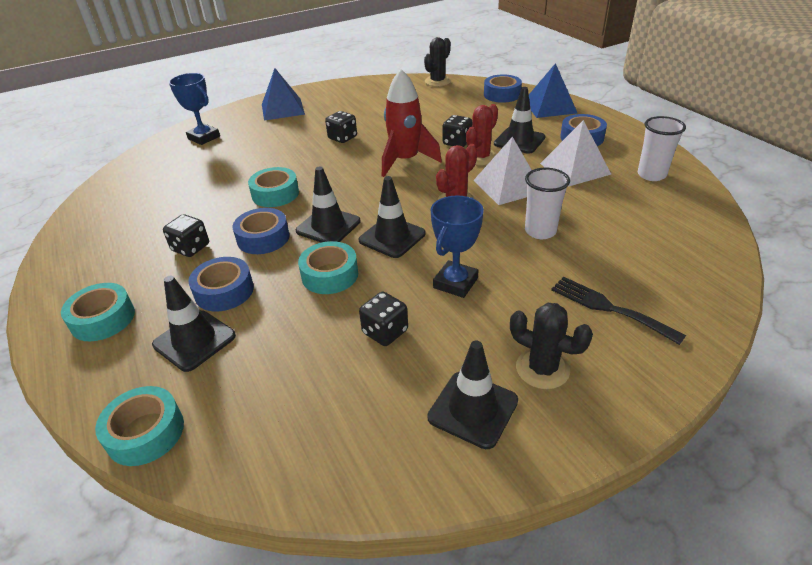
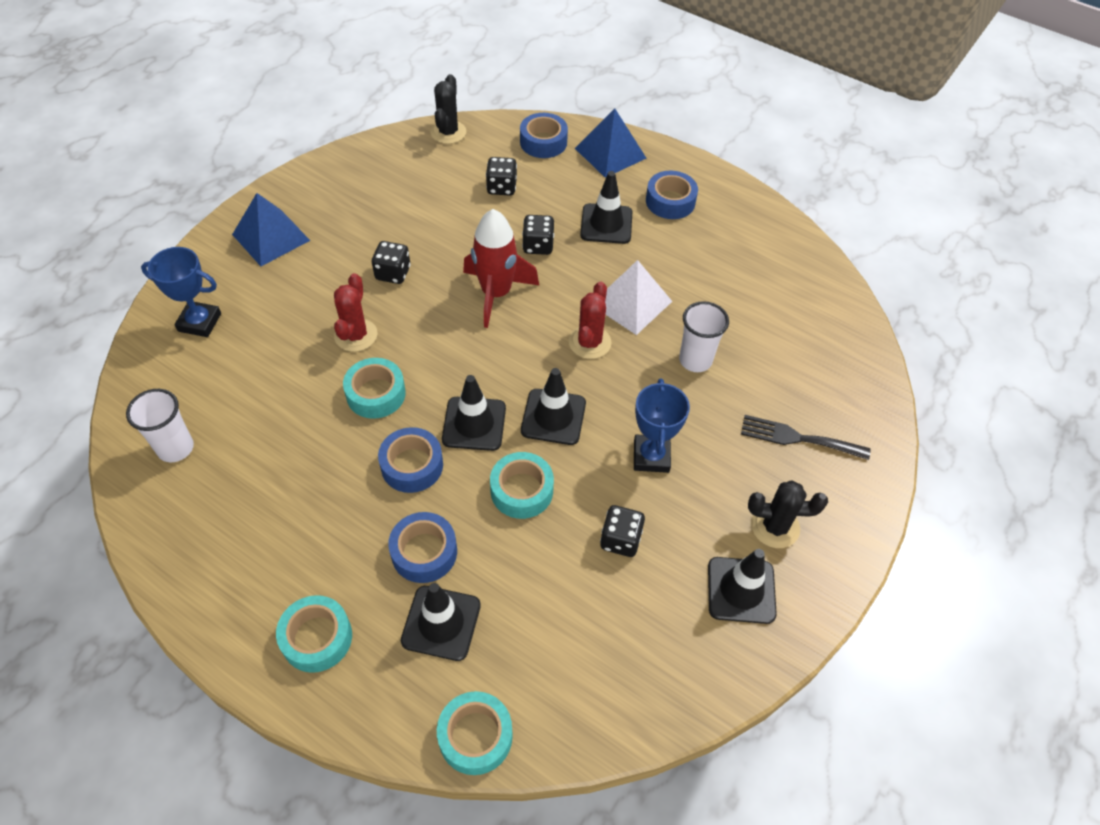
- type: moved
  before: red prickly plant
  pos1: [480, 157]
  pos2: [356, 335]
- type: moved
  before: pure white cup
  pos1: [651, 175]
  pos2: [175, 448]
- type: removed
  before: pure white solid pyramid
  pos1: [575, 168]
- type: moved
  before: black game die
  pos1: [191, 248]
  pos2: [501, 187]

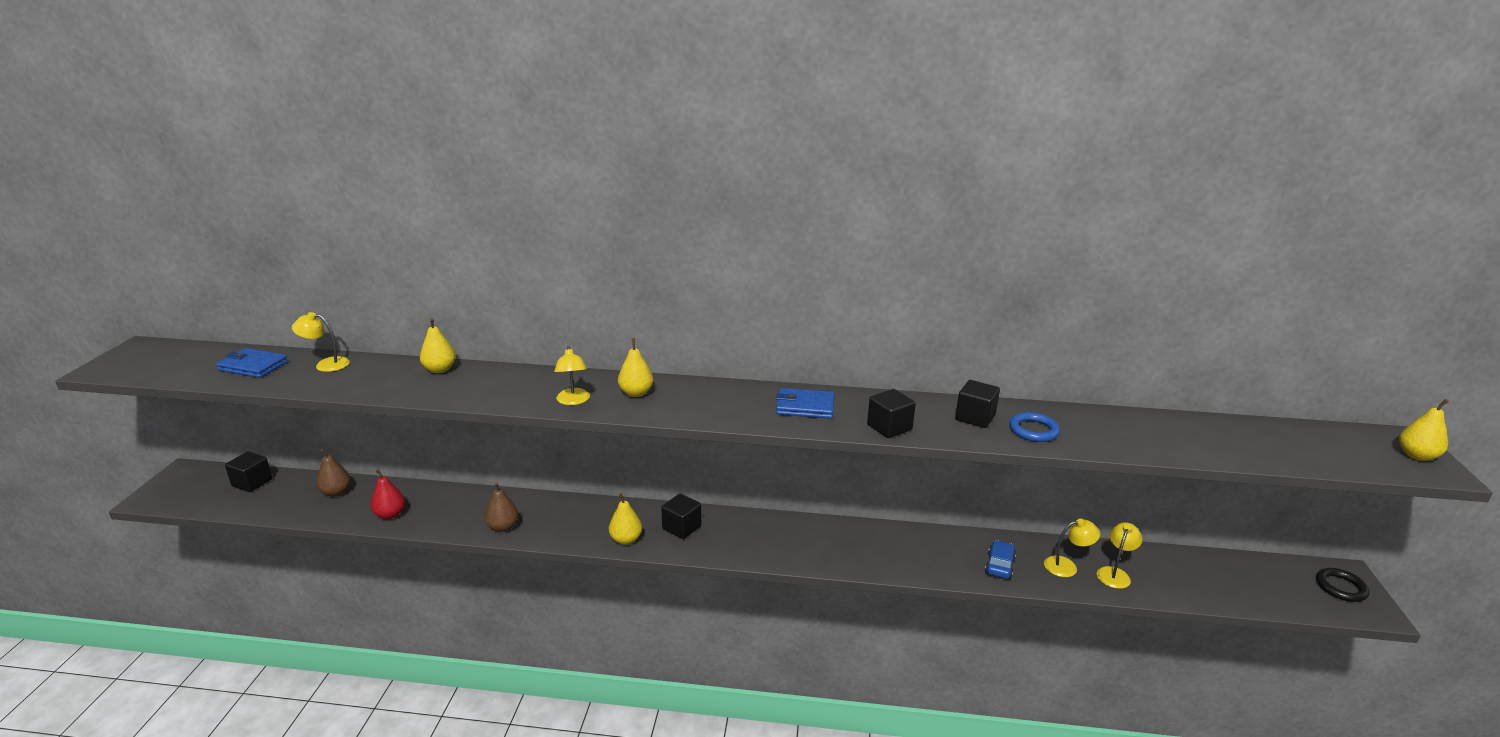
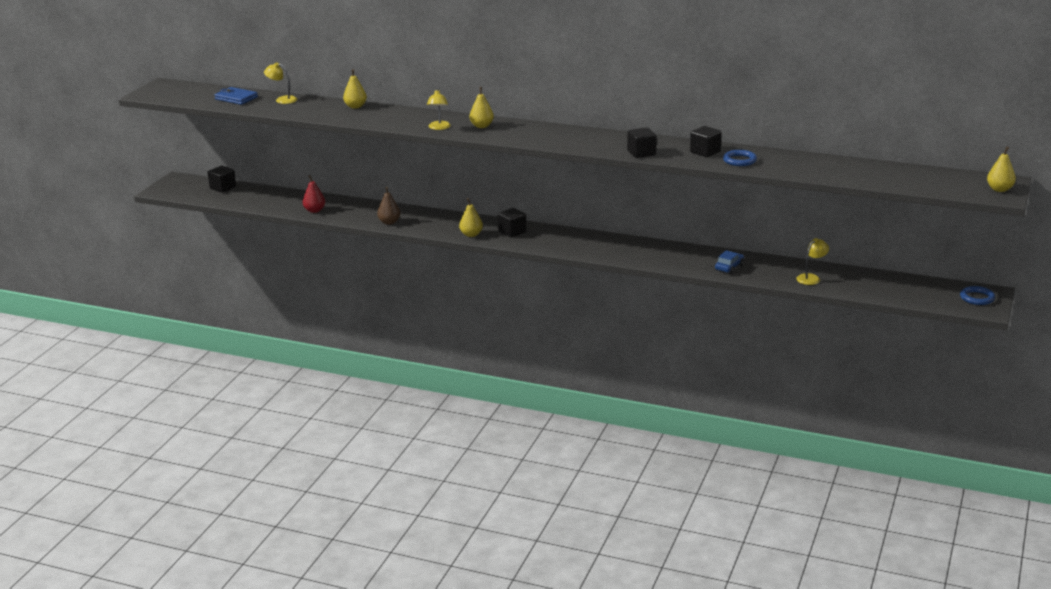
- type: removed
  before: blue card wallet
  pos1: [805, 407]
- type: removed
  before: russet toy pear
  pos1: [336, 492]
- type: removed
  before: yellow reading lamp
  pos1: [1067, 566]
- type: recoloured
  before: black ring
  after: blue ring
  pos1: [1340, 587]
  pos2: [977, 298]

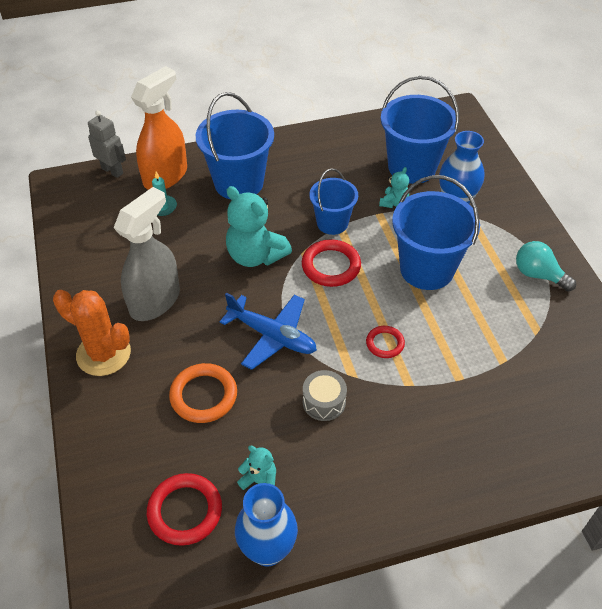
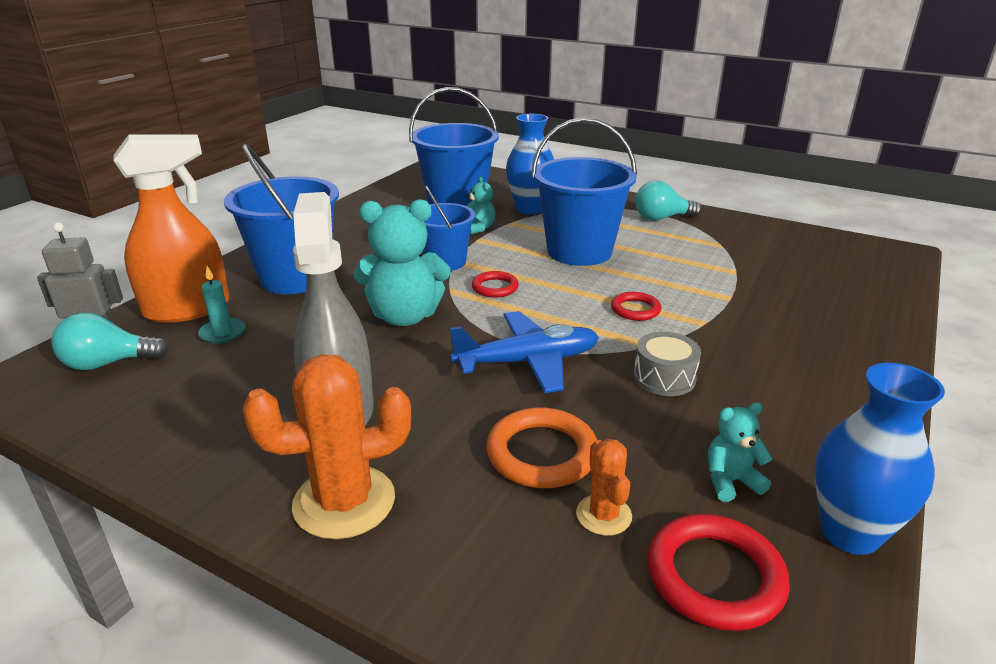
- type: turned
  before: orange spray cleaner
  pos1: [165, 176]
  pos2: [188, 309]
  turn: 75
- type: resized
  before: red ring
  pos1: [331, 266]
  pos2: [495, 287]
  scale: 0.6
- type: added
  after: teal lightbulb
  pos2: [108, 363]
- type: added
  after: orange prickly plant
  pos2: [603, 515]

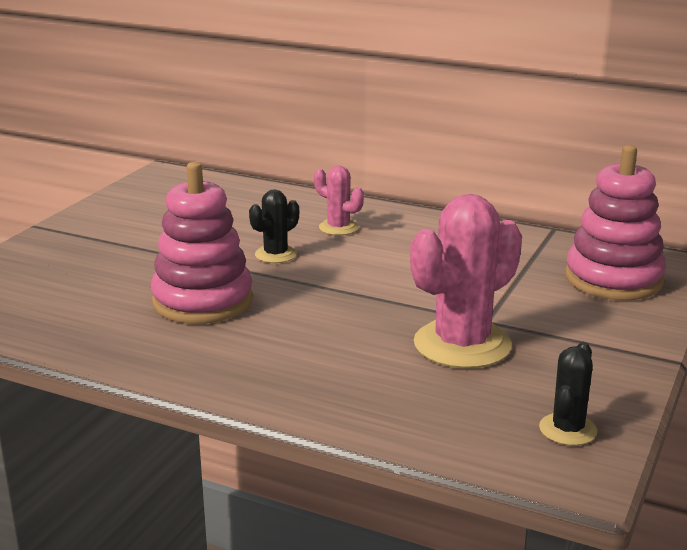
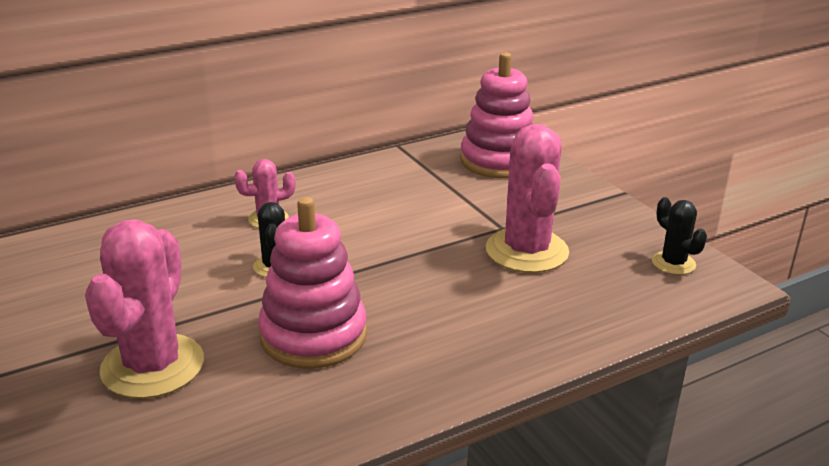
- type: added
  after: pink prickly plant
  pos2: [153, 366]

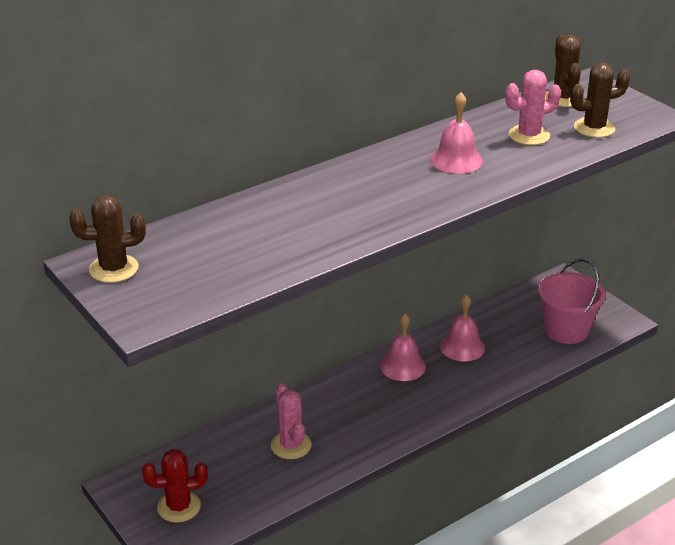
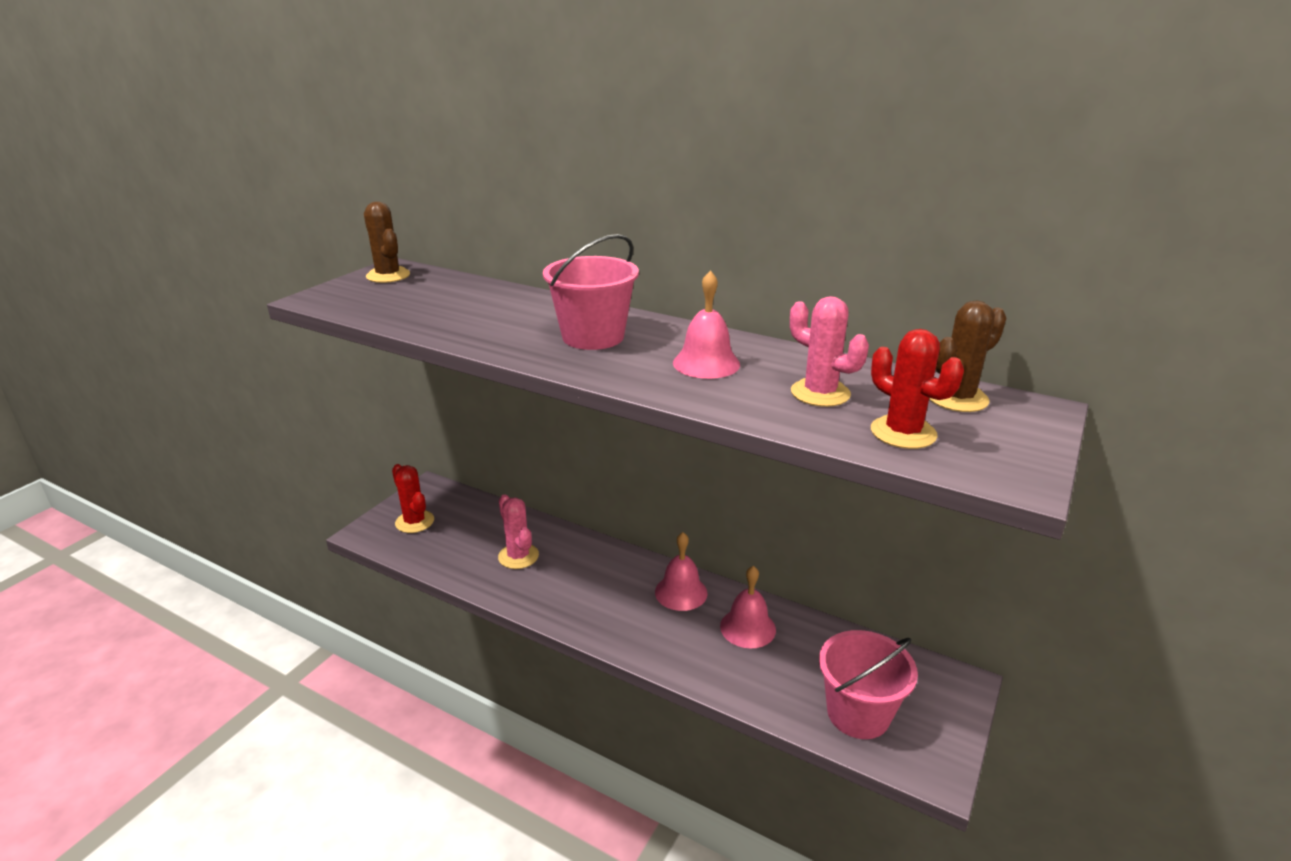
- type: recoloured
  before: russet prickly plant
  after: red prickly plant
  pos1: [594, 128]
  pos2: [903, 433]
- type: turned
  before: pink prickly plant
  pos1: [291, 445]
  pos2: [518, 556]
  turn: -75
- type: added
  after: pink sand bucket
  pos2: [593, 337]

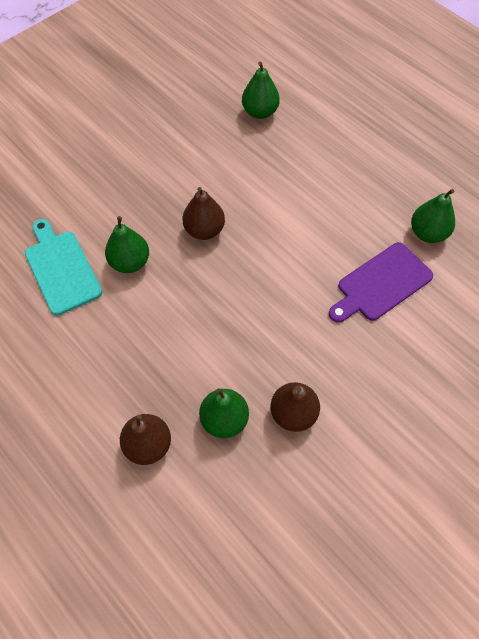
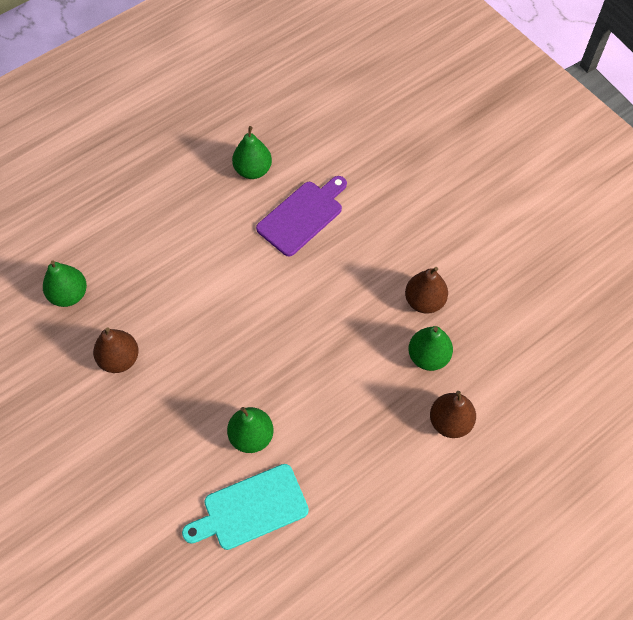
- type: moved
  before: russet toy pear
  pos1: [204, 230]
  pos2: [119, 359]
- type: turned
  before: purple bread board
  pos1: [381, 284]
  pos2: [303, 216]
  turn: -105

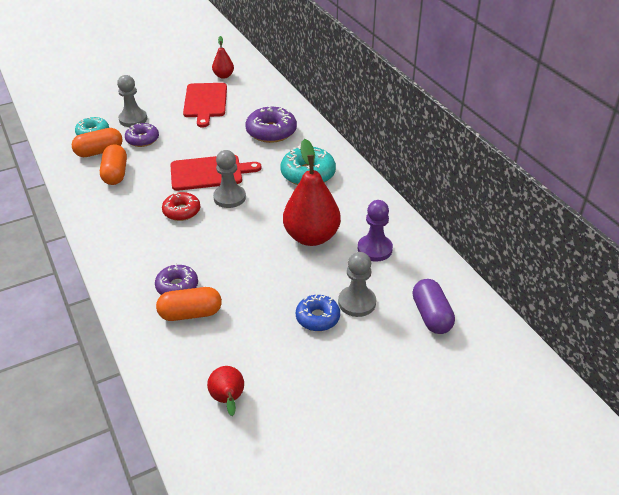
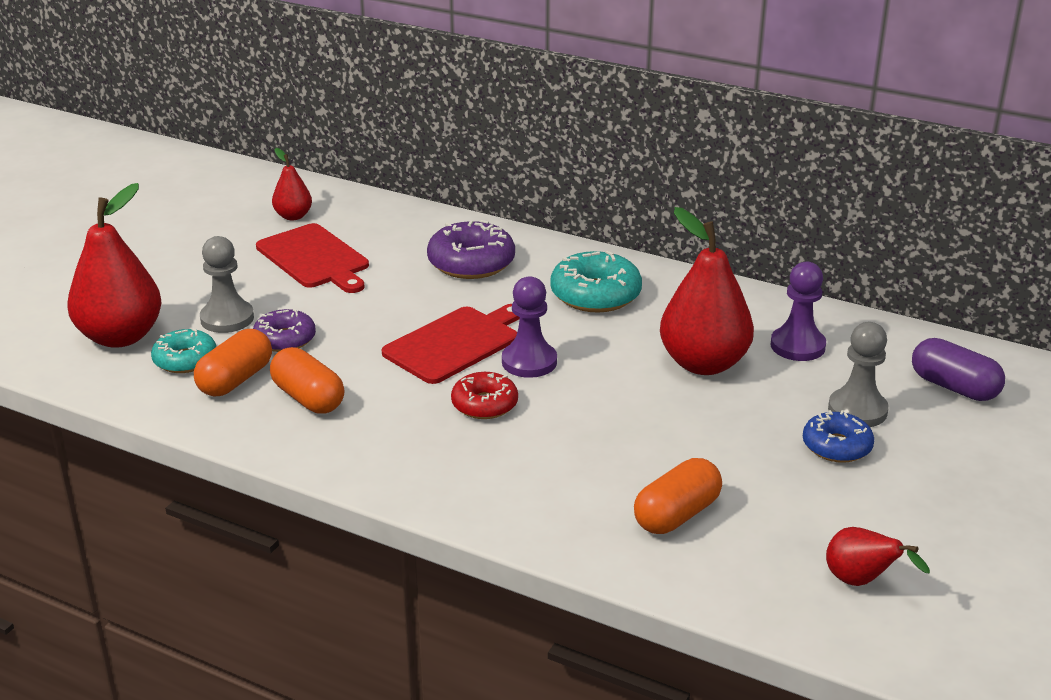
- type: recoloured
  before: ash-grey chess pawn
  after: purple chess pawn
  pos1: [229, 197]
  pos2: [529, 362]
- type: removed
  before: purple doughnut
  pos1: [177, 286]
- type: added
  after: red toy pear
  pos2: [121, 337]

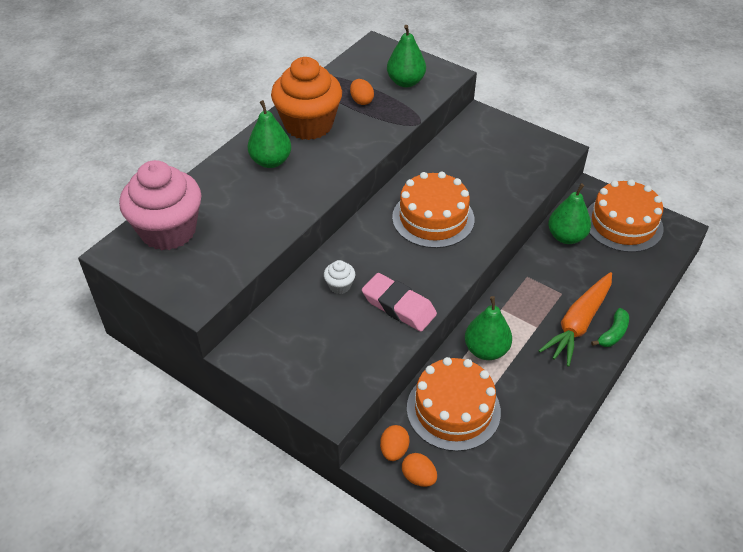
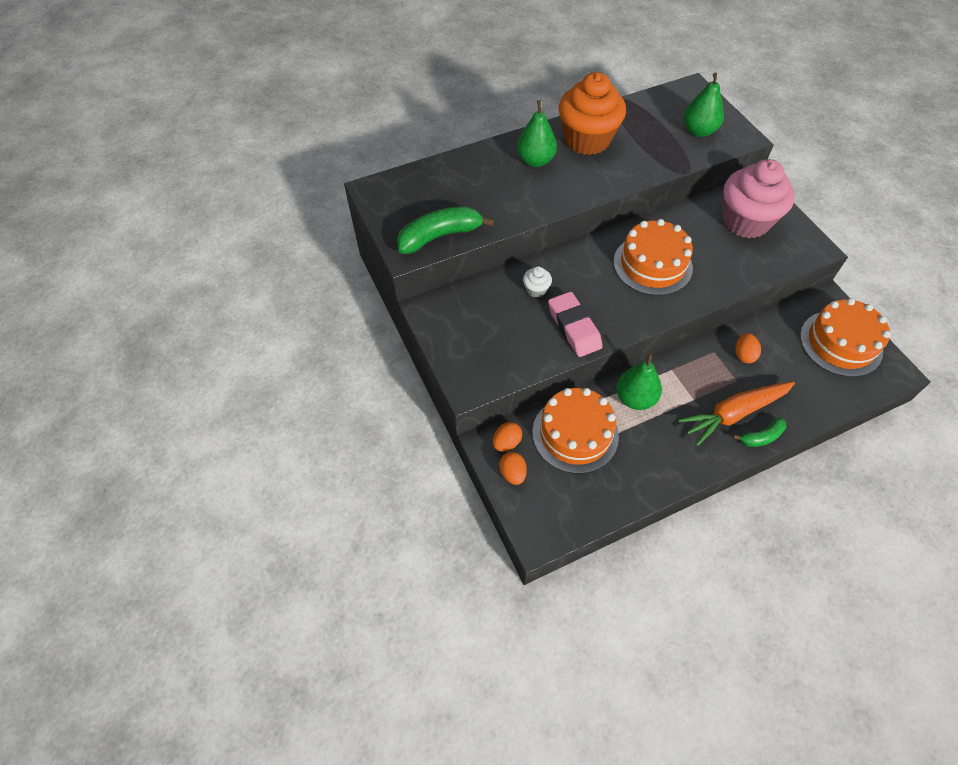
- type: moved
  before: orange egg
  pos1: [361, 101]
  pos2: [743, 355]
- type: moved
  before: pink fairy cake
  pos1: [168, 231]
  pos2: [745, 221]
- type: removed
  before: leaf-green toy pear
  pos1: [566, 237]
- type: added
  after: leaf-green banana
  pos2: [440, 236]

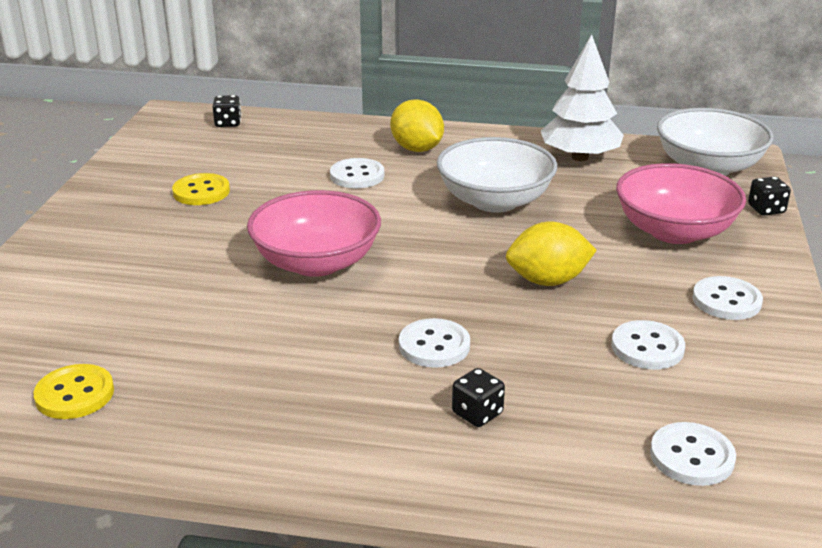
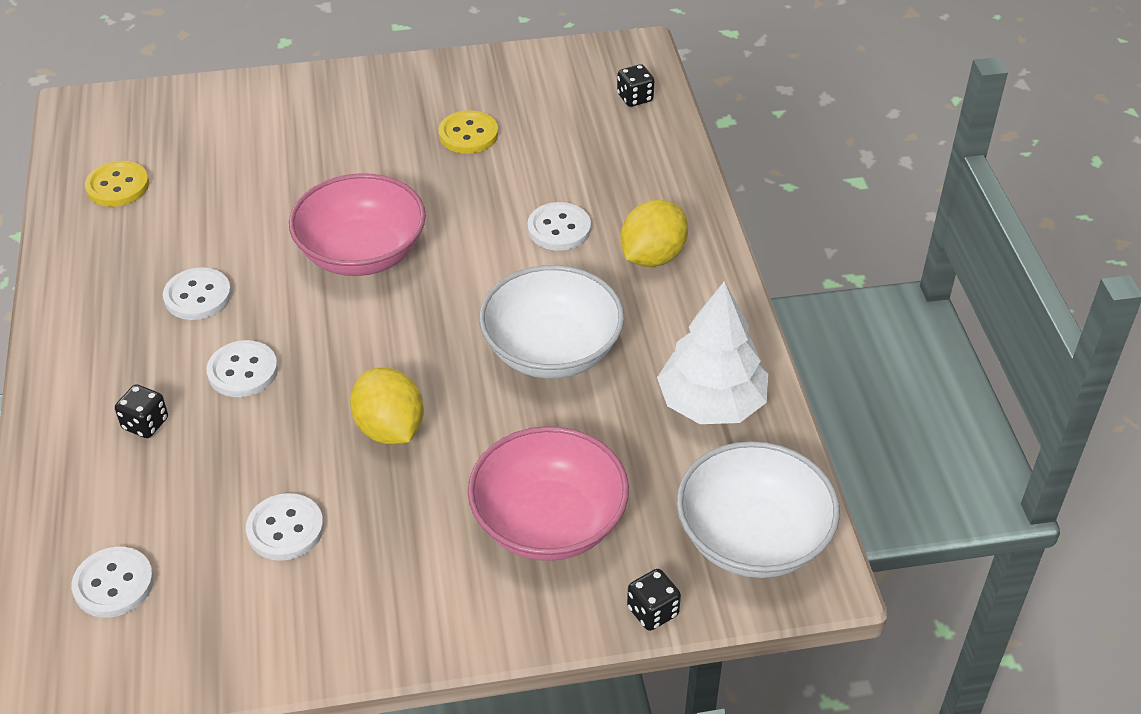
- type: moved
  before: pure white sewing button
  pos1: [726, 300]
  pos2: [198, 296]

